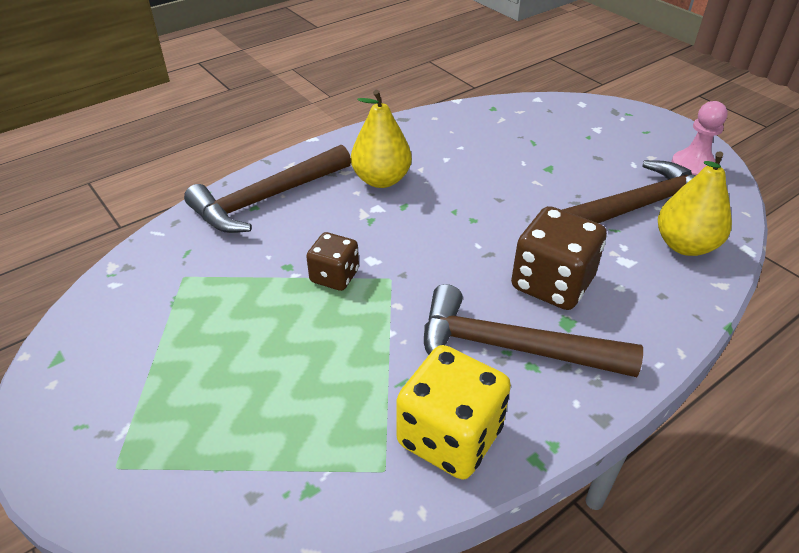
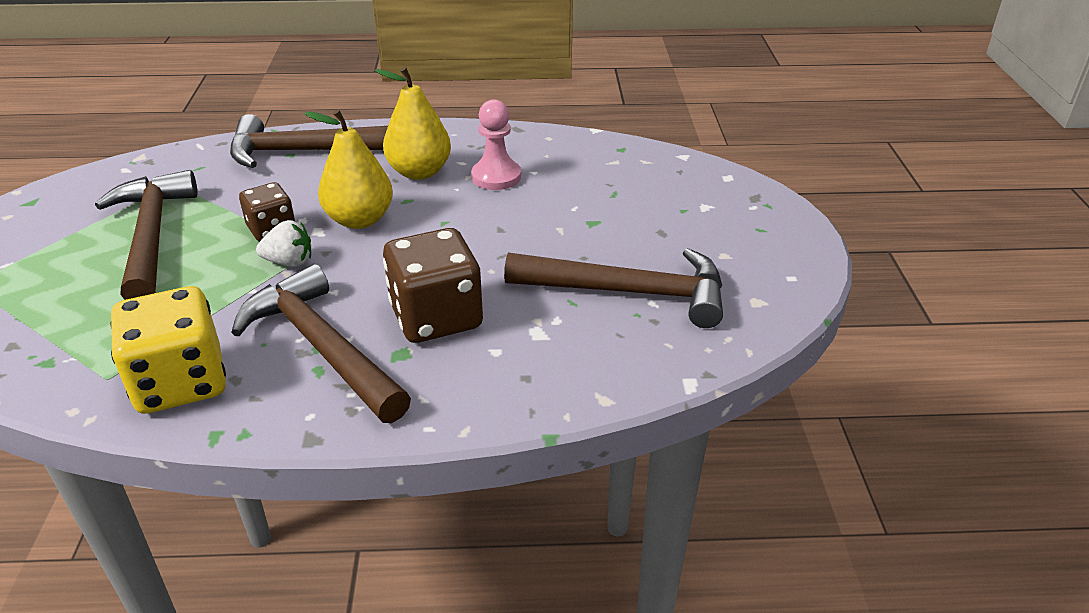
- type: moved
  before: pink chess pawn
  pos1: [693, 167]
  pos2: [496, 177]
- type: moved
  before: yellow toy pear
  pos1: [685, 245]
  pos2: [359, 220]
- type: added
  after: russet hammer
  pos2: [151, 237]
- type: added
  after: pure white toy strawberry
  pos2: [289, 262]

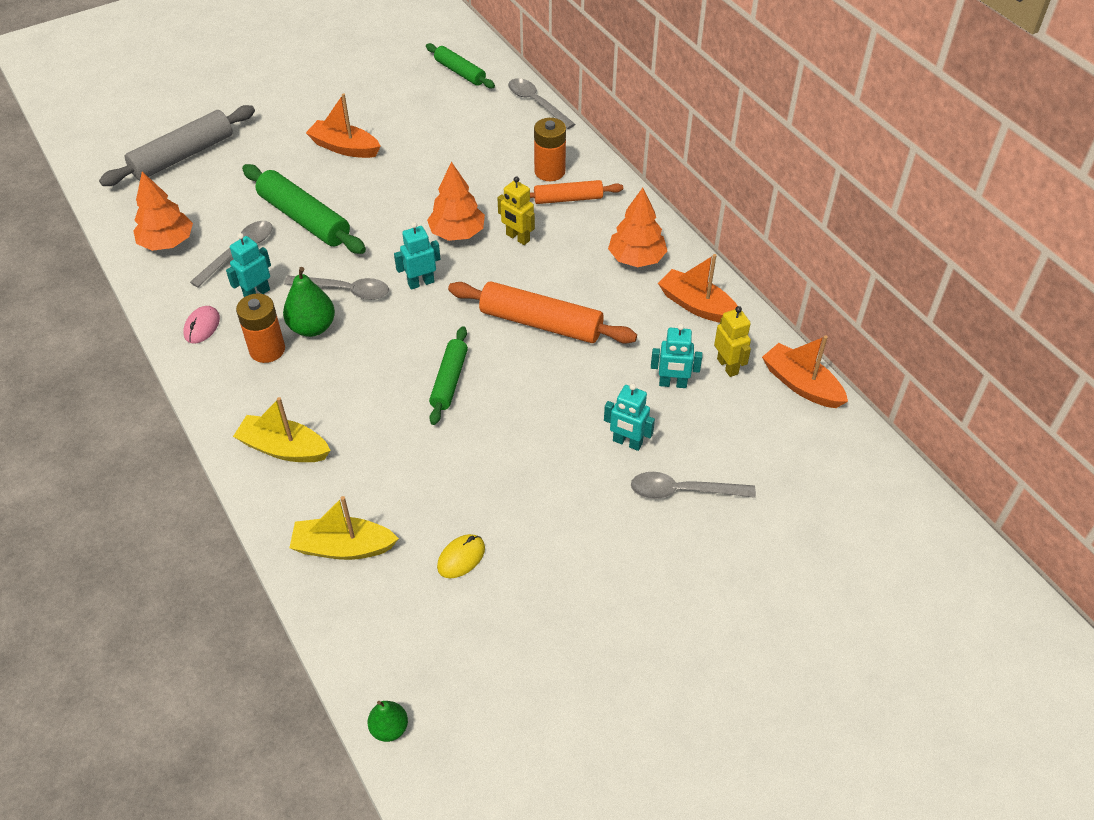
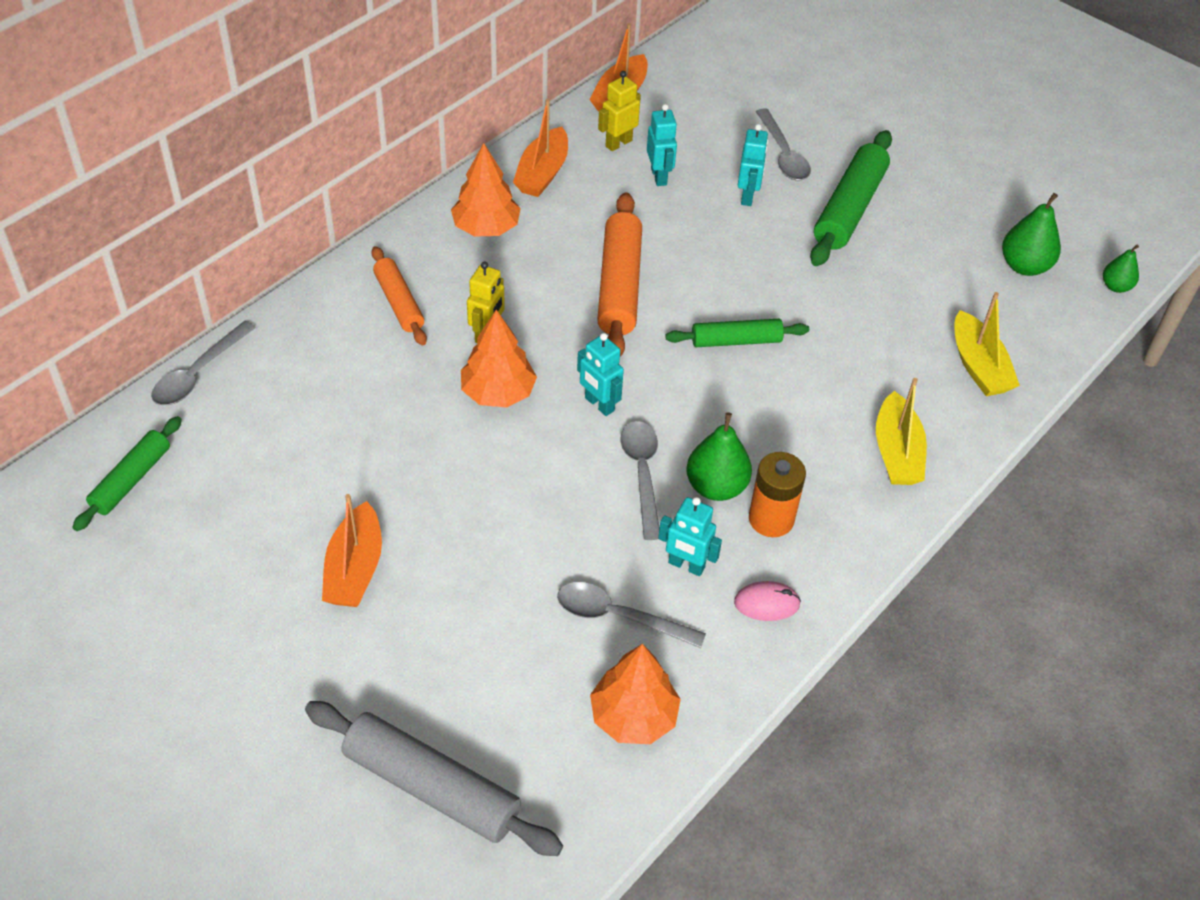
- type: removed
  before: orange AA battery
  pos1: [549, 171]
- type: moved
  before: leaf-green dough roller
  pos1: [304, 218]
  pos2: [849, 208]
- type: removed
  before: yellow mouse
  pos1: [461, 558]
- type: added
  after: leaf-green toy pear
  pos2: [1024, 266]

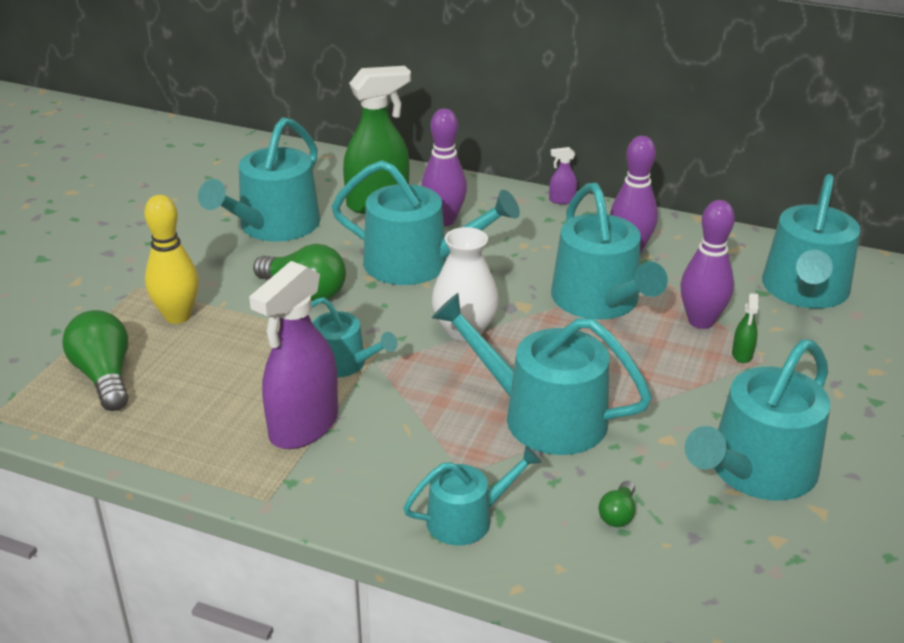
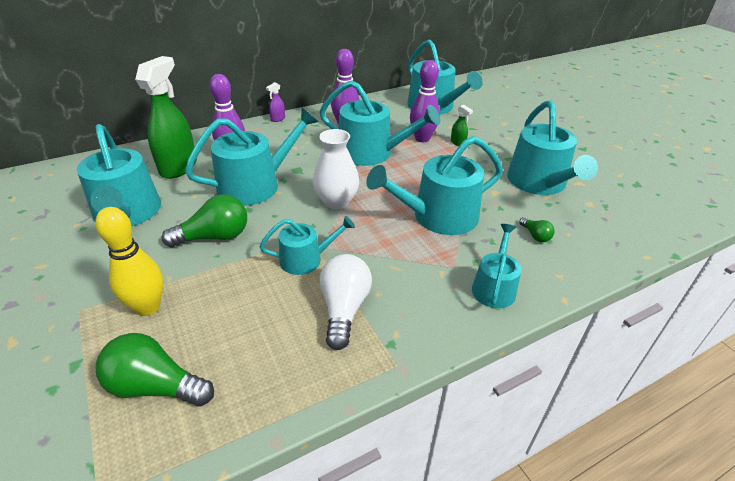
- type: replaced
  before: purple spray cleaner
  after: pure white lightbulb
  pos1: [303, 426]
  pos2: [344, 309]

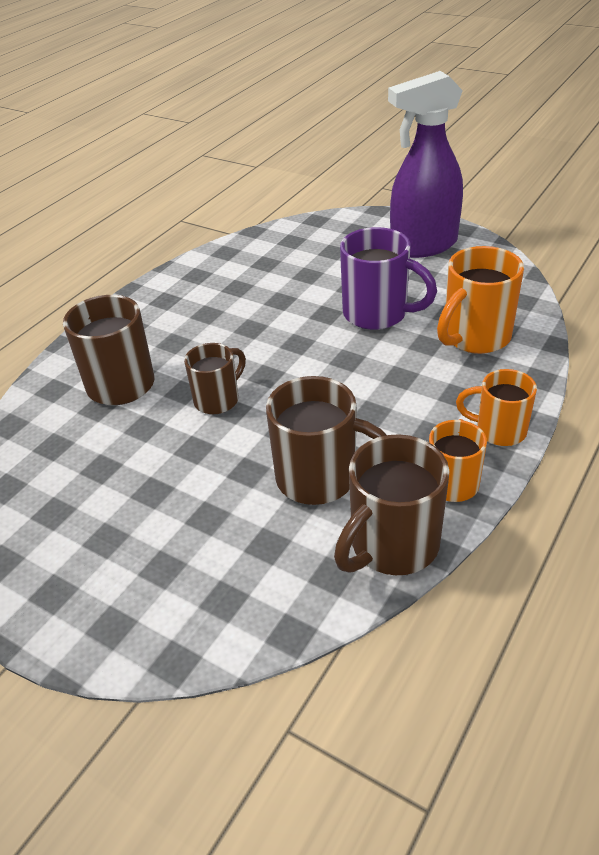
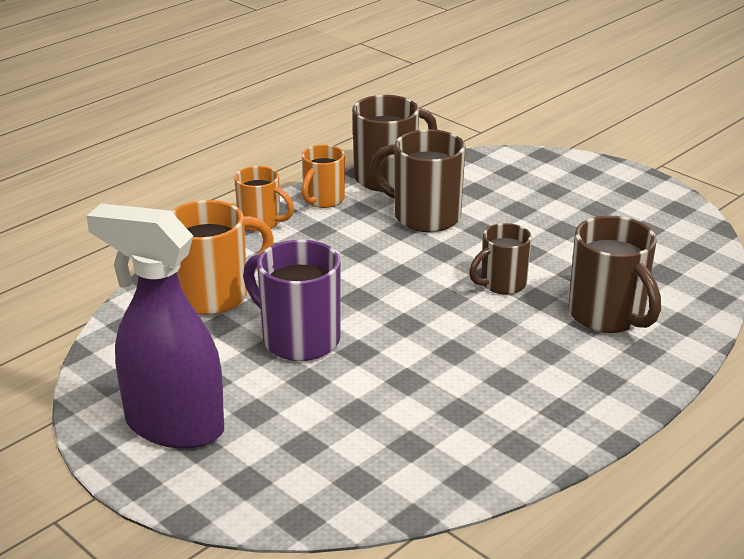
- type: turned
  before: purple spray cleaner
  pos1: [423, 246]
  pos2: [173, 426]
  turn: -150

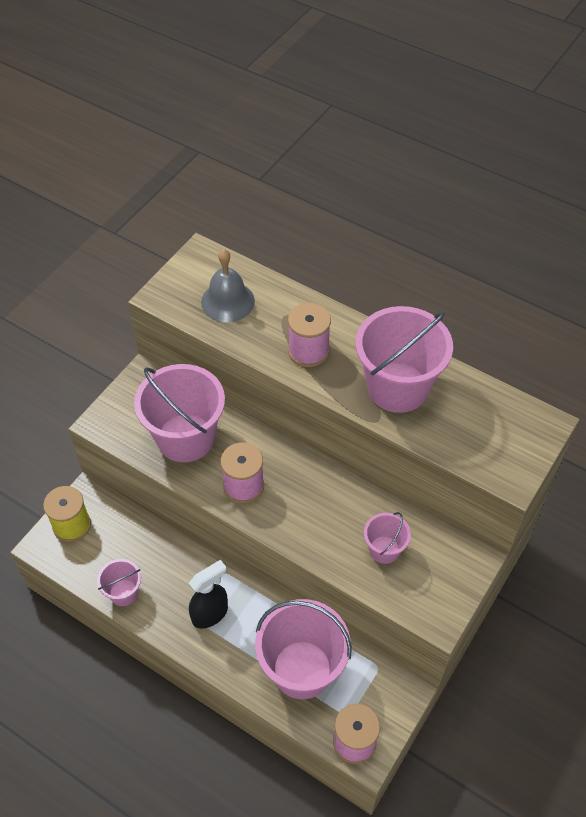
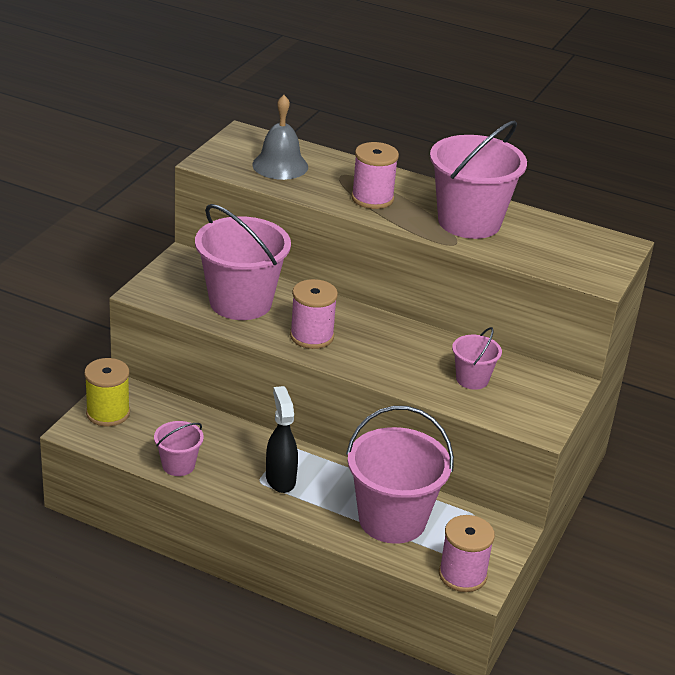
- type: turned
  before: black spray cleaner
  pos1: [210, 614]
  pos2: [280, 479]
  turn: -60

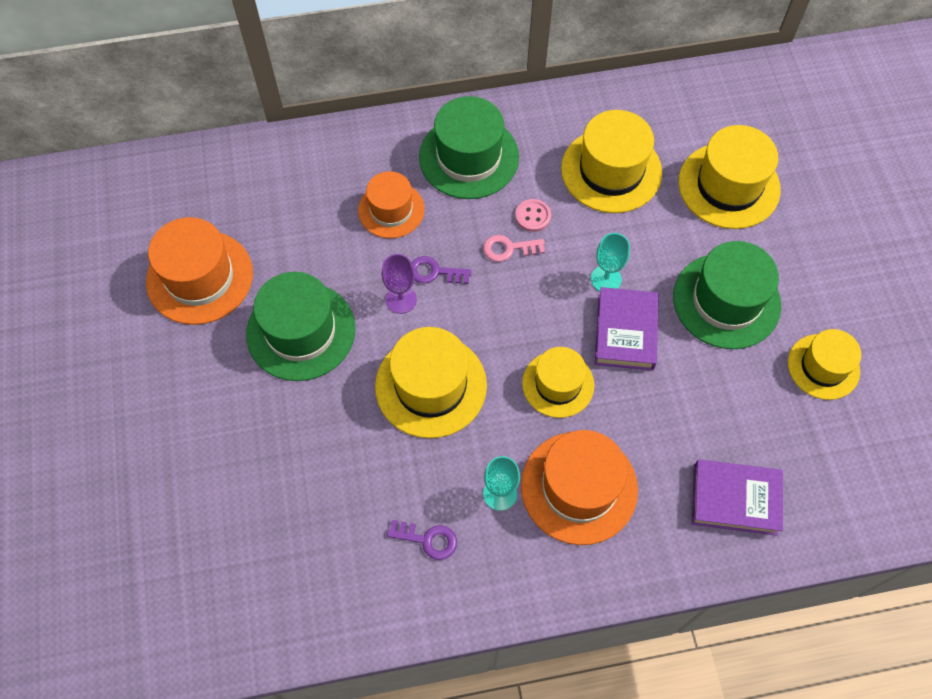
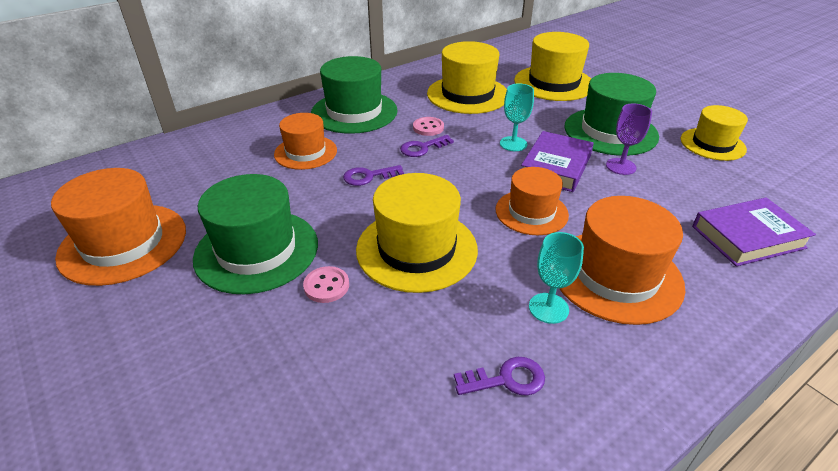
- type: recoloured
  before: pink door key
  after: purple door key
  pos1: [508, 248]
  pos2: [422, 148]
- type: moved
  before: purple chalice
  pos1: [401, 299]
  pos2: [621, 166]
- type: turned
  before: purple hardcover
  pos1: [625, 332]
  pos2: [555, 166]
  turn: 45
- type: recoloured
  before: yellow hat
  after: orange hat
  pos1: [558, 384]
  pos2: [531, 212]
- type: added
  after: pink sewing button
  pos2: [326, 286]

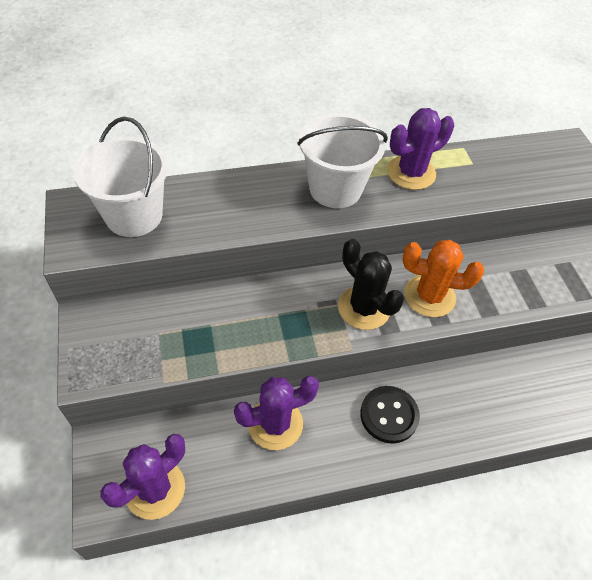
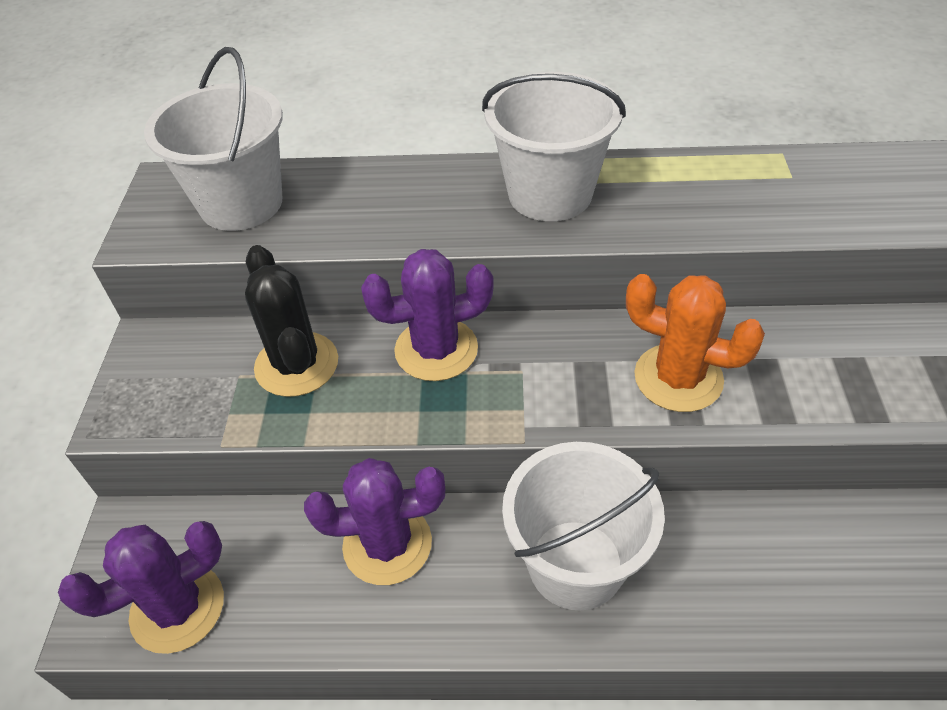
- type: moved
  before: purple prickly plant
  pos1: [411, 173]
  pos2: [436, 350]
- type: moved
  before: black prickly plant
  pos1: [364, 308]
  pos2: [296, 364]
- type: replaced
  before: black sewing button
  after: pure white sand bucket
  pos1: [389, 415]
  pos2: [576, 564]

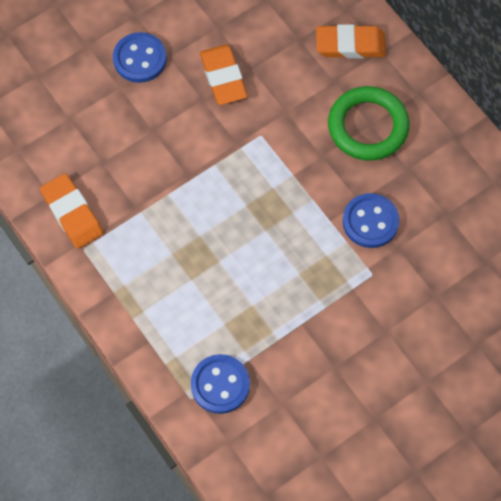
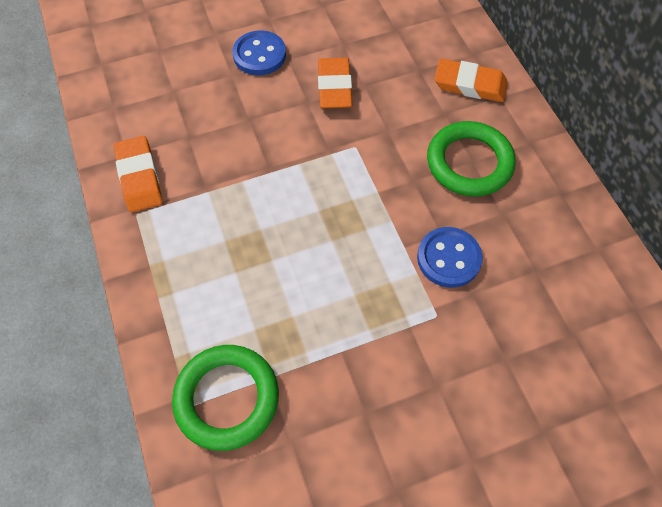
- type: replaced
  before: blue sewing button
  after: leaf-green ring
  pos1: [220, 385]
  pos2: [227, 398]

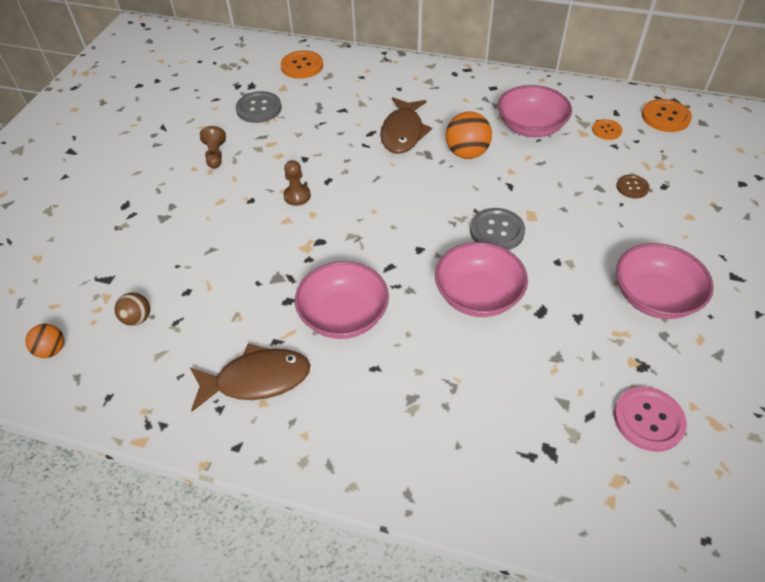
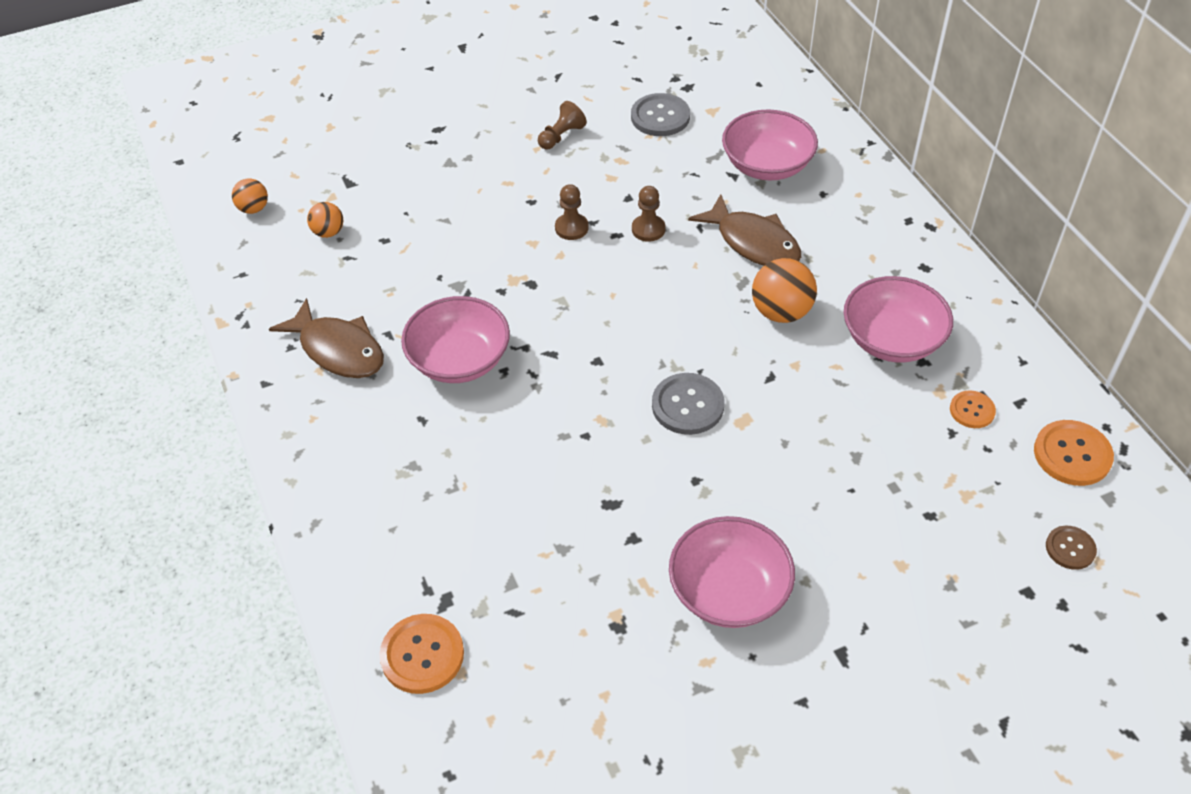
- type: moved
  before: orange sewing button
  pos1: [302, 66]
  pos2: [422, 655]
- type: turned
  before: russet toy fish
  pos1: [403, 133]
  pos2: [753, 242]
  turn: -105
- type: moved
  before: russet sewing button
  pos1: [632, 187]
  pos2: [1070, 548]
- type: moved
  before: pink bowl
  pos1: [478, 295]
  pos2: [767, 165]
- type: recoloured
  before: russet ball
  after: orange ball
  pos1: [137, 319]
  pos2: [328, 232]
- type: removed
  before: pink sewing button
  pos1: [648, 420]
- type: added
  after: russet chess pawn
  pos2: [648, 229]

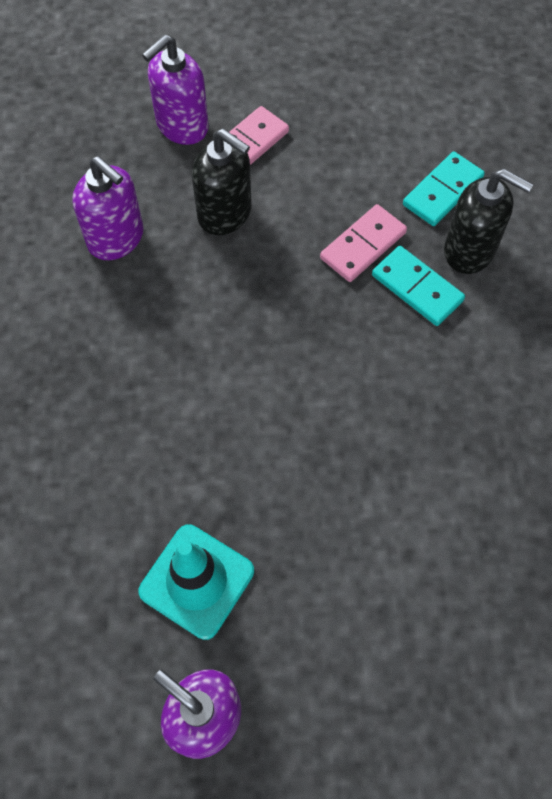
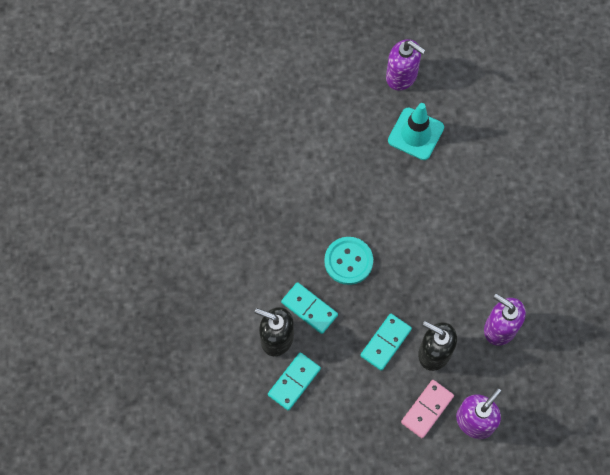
- type: removed
  before: pink domino piece
  pos1: [363, 245]
- type: added
  after: teal sewing button
  pos2: [348, 261]
- type: added
  after: teal domino piece
  pos2: [386, 342]

